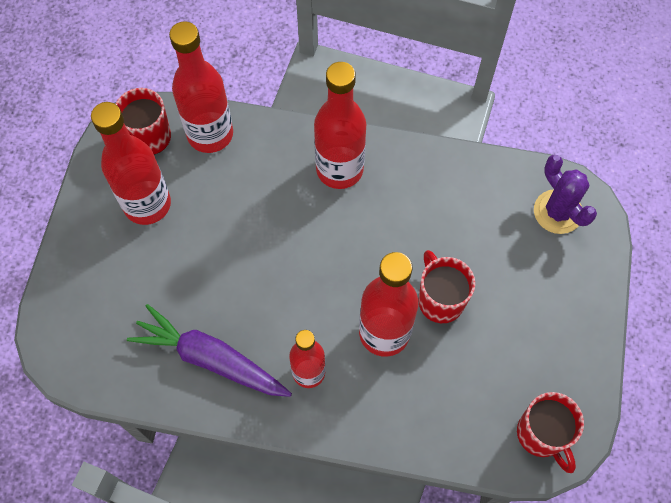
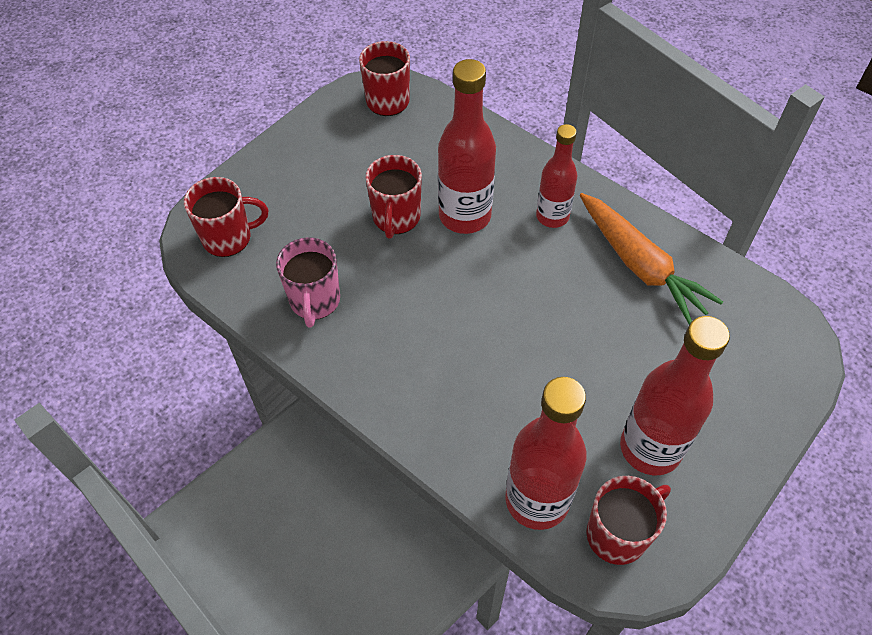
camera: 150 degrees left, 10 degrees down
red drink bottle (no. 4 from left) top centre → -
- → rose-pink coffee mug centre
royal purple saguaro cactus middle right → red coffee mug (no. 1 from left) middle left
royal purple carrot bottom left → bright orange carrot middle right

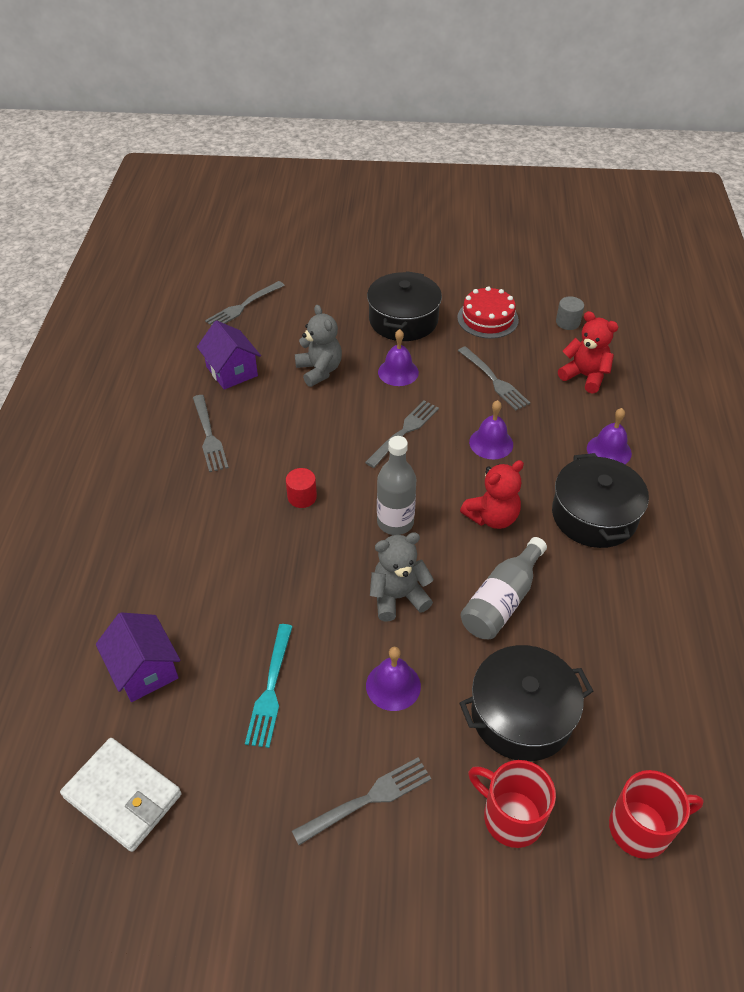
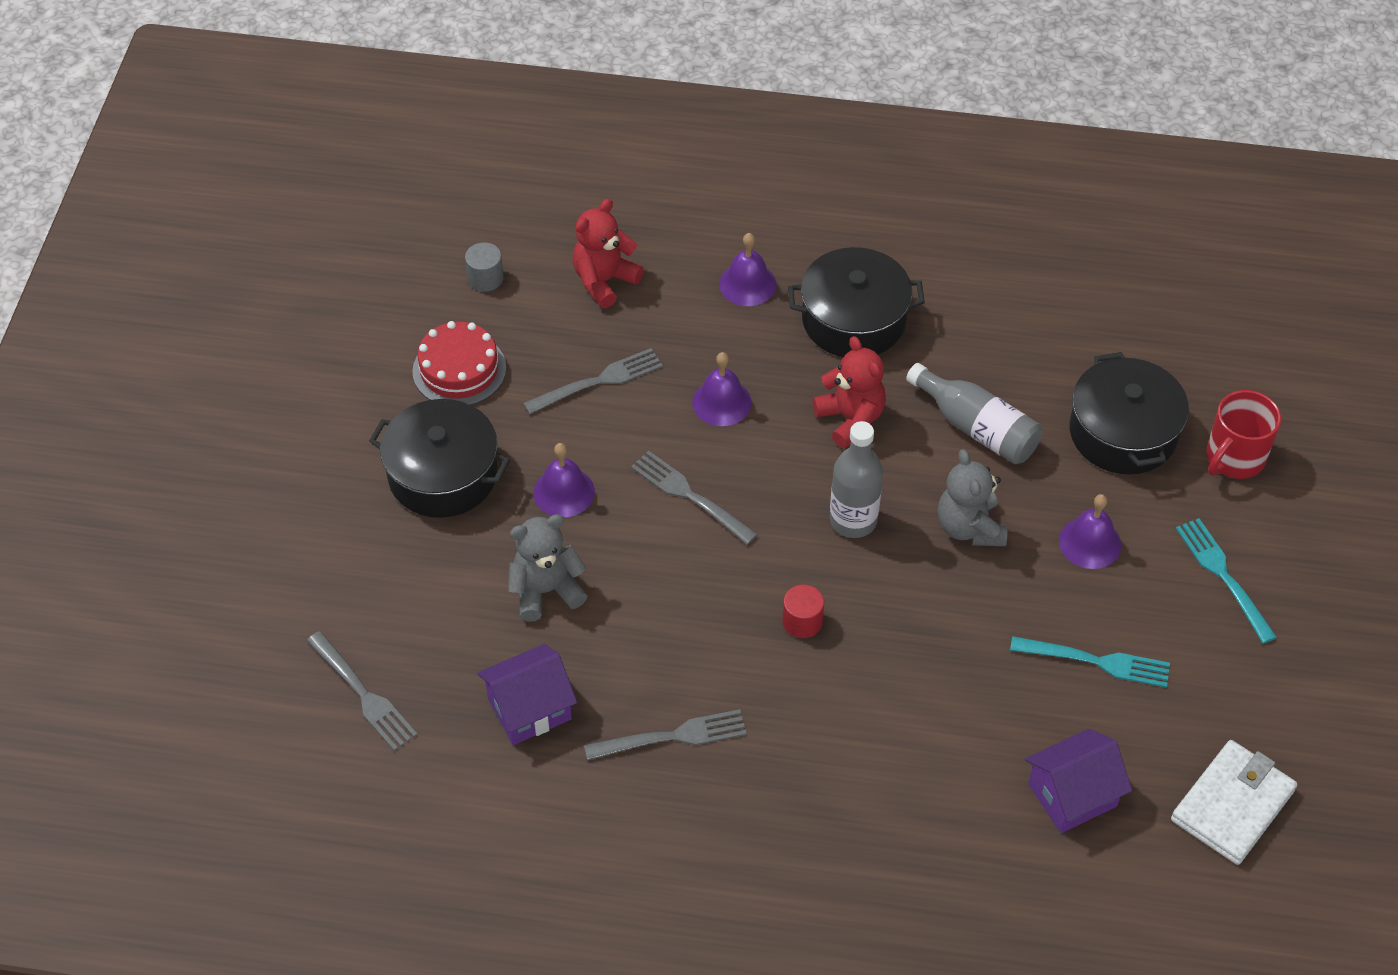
camera: 85 degrees left, 5 degrees up
red coffee mug (no. 2 from left) bottom right → -
ash-grey fork (no. 3 from left) bottom centre → teal fork (no. 2 from left) middle right

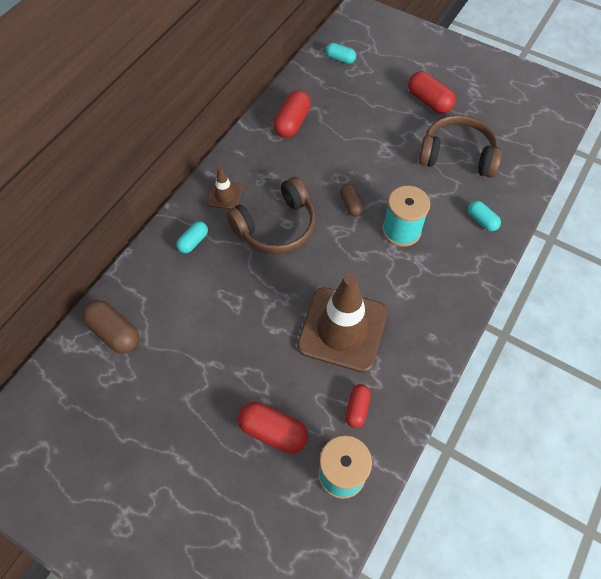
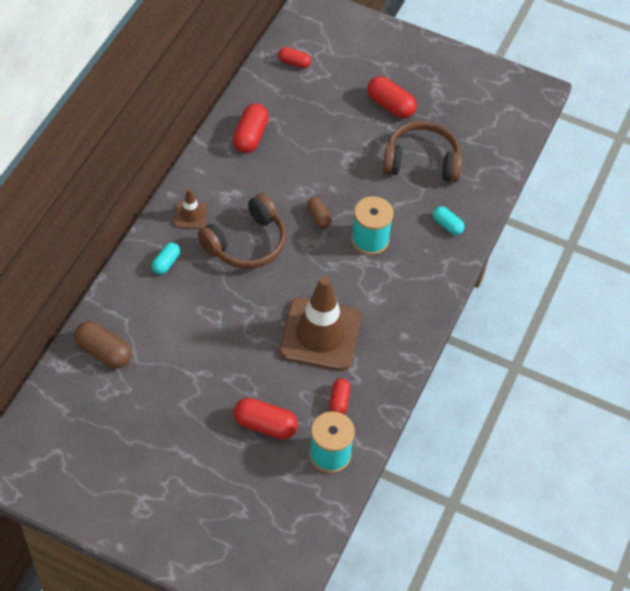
camera: 10 degrees left, 5 degrees down
teal pill shape (no. 2 from left) top centre → red pill shape (no. 3 from left) top centre

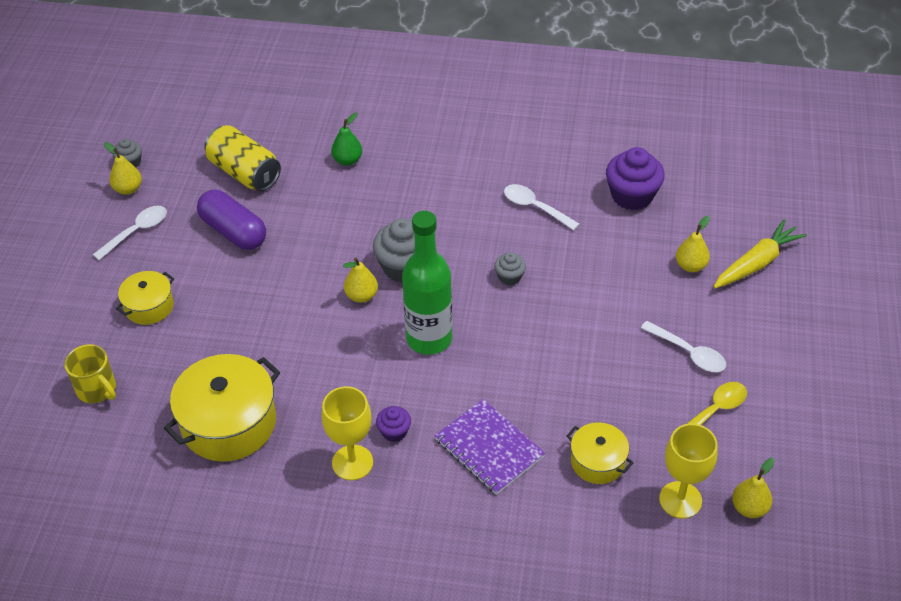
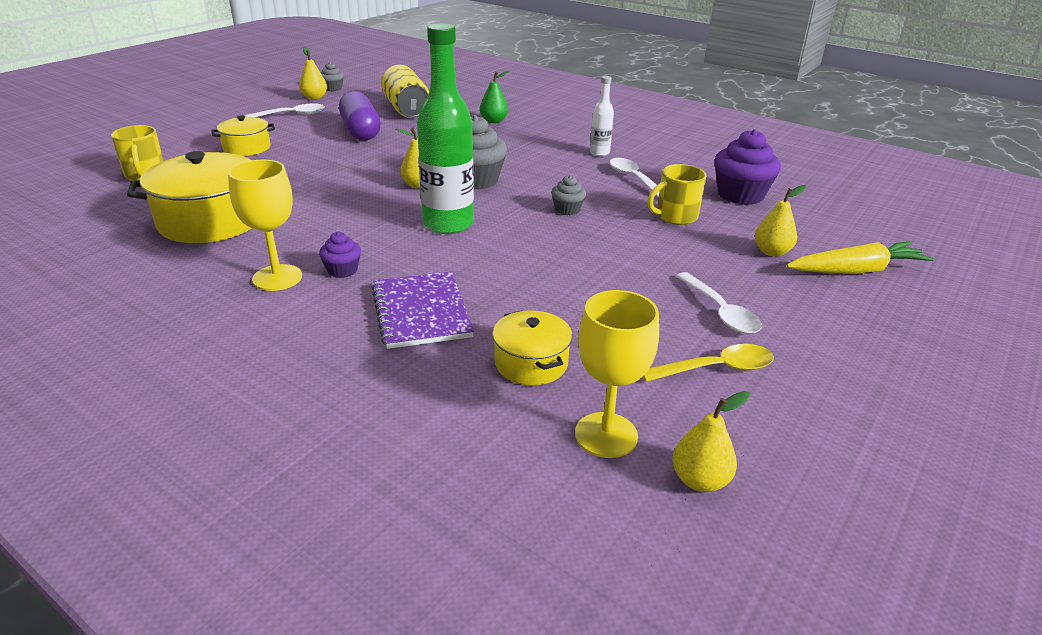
camera: 25 degrees right, 15 degrees down
- → pure white drink bottle top centre
- → bright yellow coffee mug (no. 2 from left) top centre

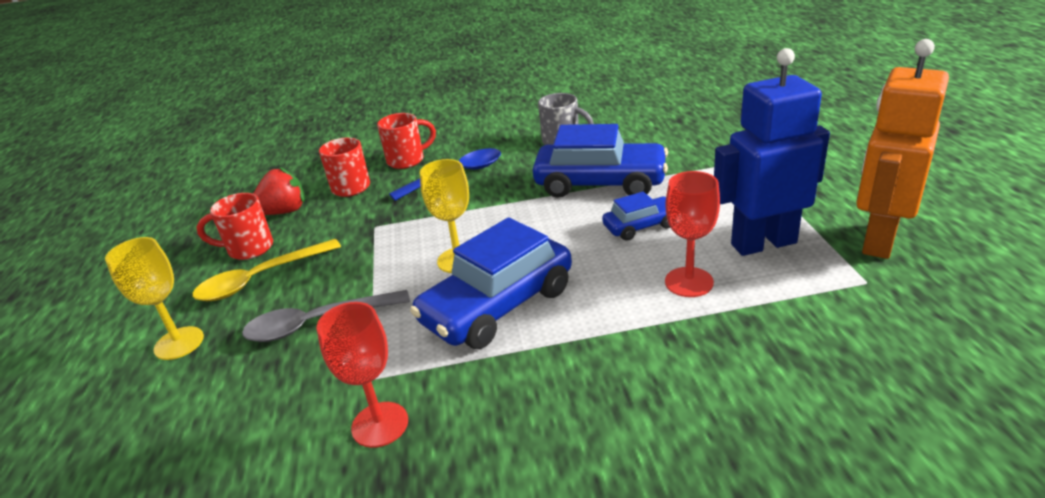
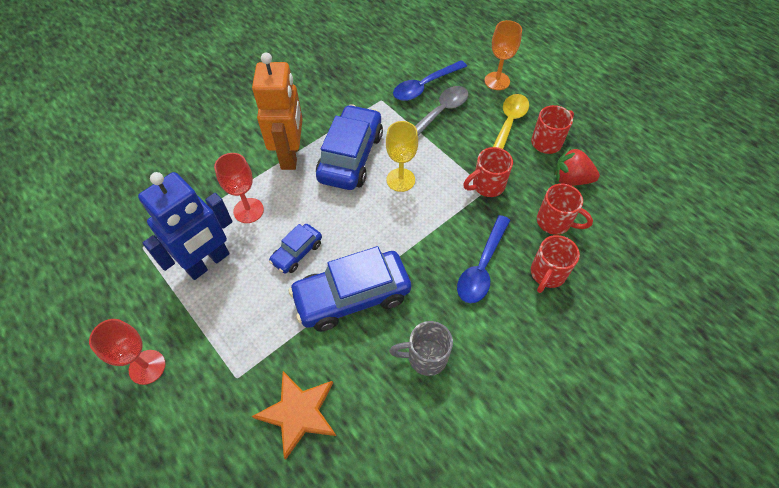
camera: 145 degrees right, 25 degrees up
- → bright orange star bottom centre
- → blue teaspoon (no. 1 from left) top centre
- → red coffee mug (no. 1 from left) centre
red goblet (no. 1 from left) bottom centre → red goblet (no. 1 from left) bottom left, shifted
bright orange robot figure top right → bright orange robot figure top centre, shifted
bright yellow goblet (no. 1 from left) middle left → bright orange goblet top centre
red strawberry middle left → red strawberry middle right, 75 degrees clockwise

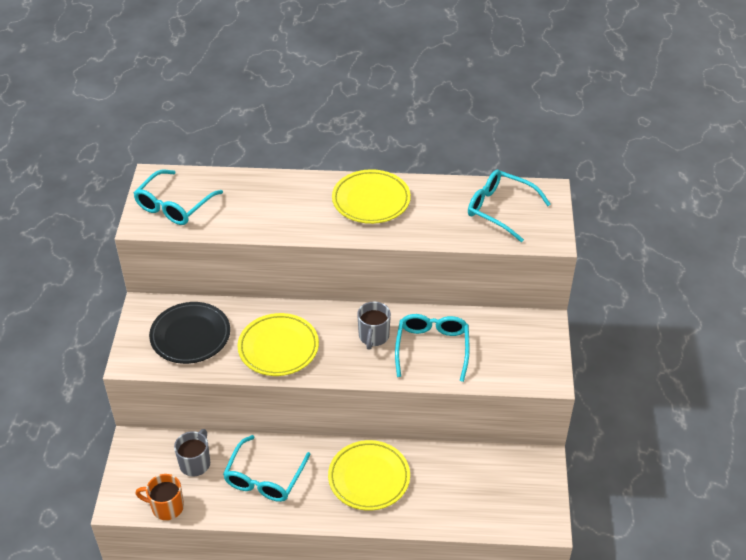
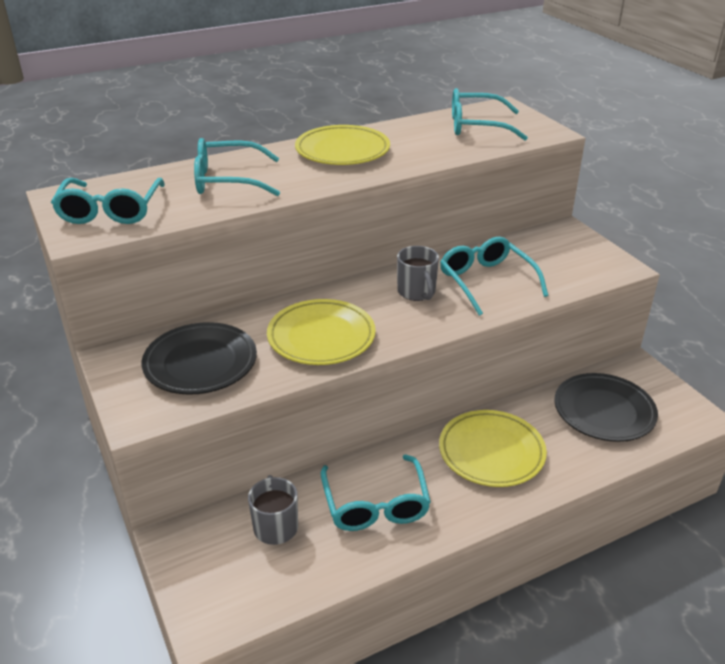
camera: 30 degrees left, 10 degrees down
bright orange coffee mug bottom left → -
- → teal glasses (no. 2 from left) top left
- → black dinner plate (no. 2 from left) middle right

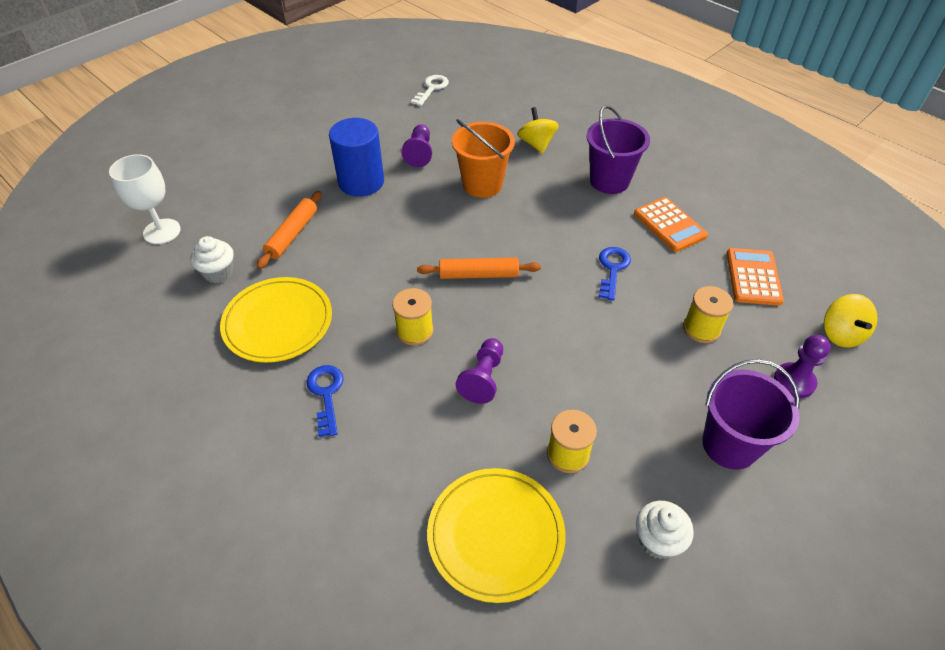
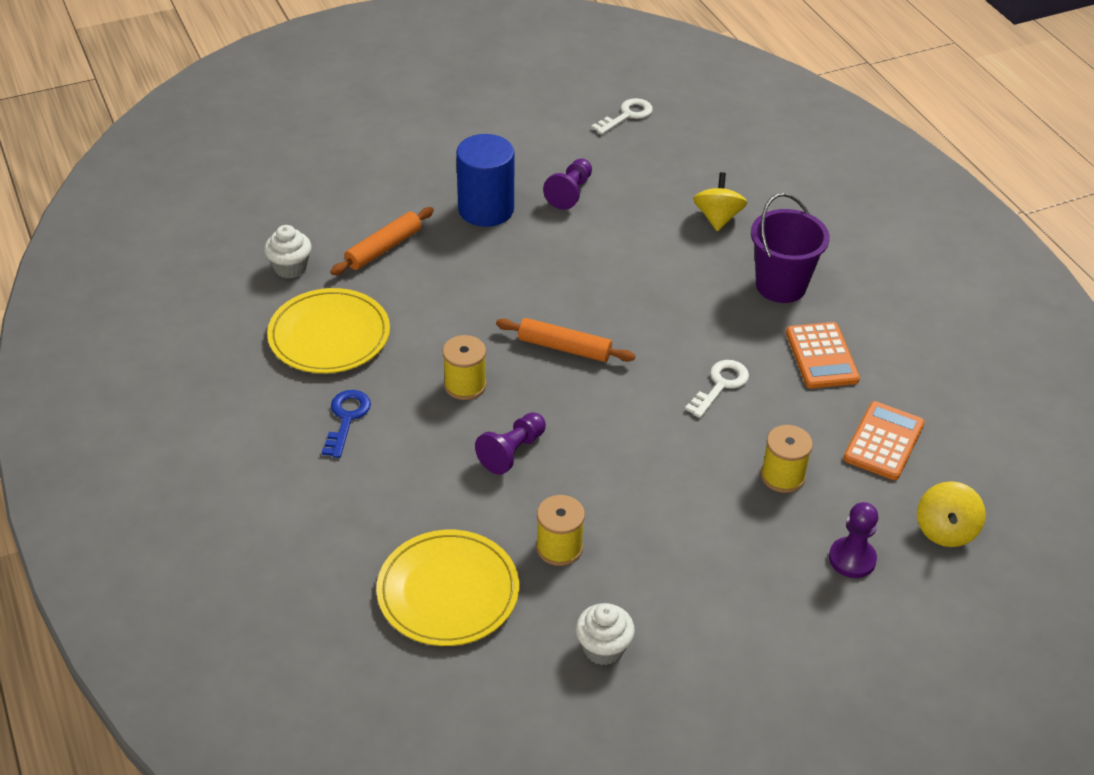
camera: 20 degrees right, 5 degrees down
pure white goblet top left → -
bright orange sand bucket top centre → -
royal purple sand bucket (no. 2 from left) middle right → -
blue latchkey (no. 2 from left) centre → pure white latchkey (no. 2 from left) centre

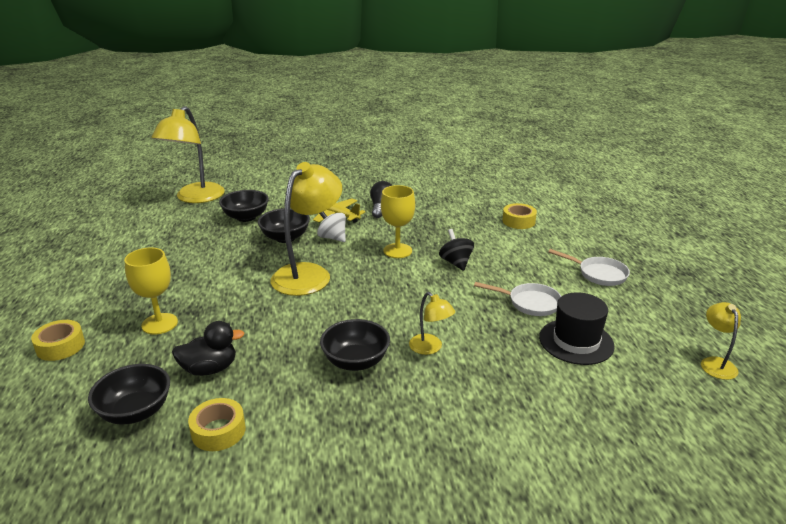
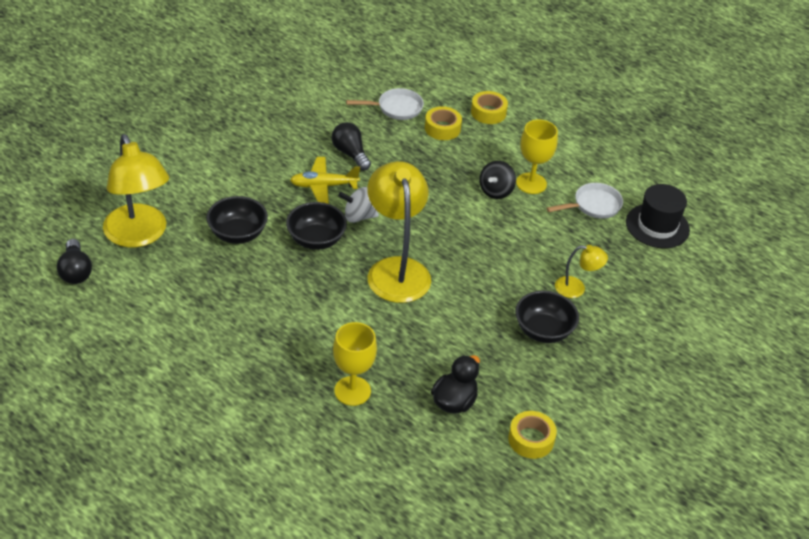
camera: 45 degrees left, 15 degrees up
black serving bowl (no. 1 from left) bottom left → -
bright yellow desk lamp (no. 4 from left) middle right → -
- → black lightbulb (no. 1 from left) middle left
bright yellow sticky tape (no. 1 from left) middle left → bright yellow sticky tape (no. 1 from left) top centre, shifted
bright yellow goblet (no. 2 from left) centre → bright yellow goblet (no. 2 from left) top centre, shifted
pure white skillet (no. 2 from left in the first image) middle right → pure white skillet (no. 1 from left) top centre, shifted
black spinning top centre, 90 degrees counterclockwise

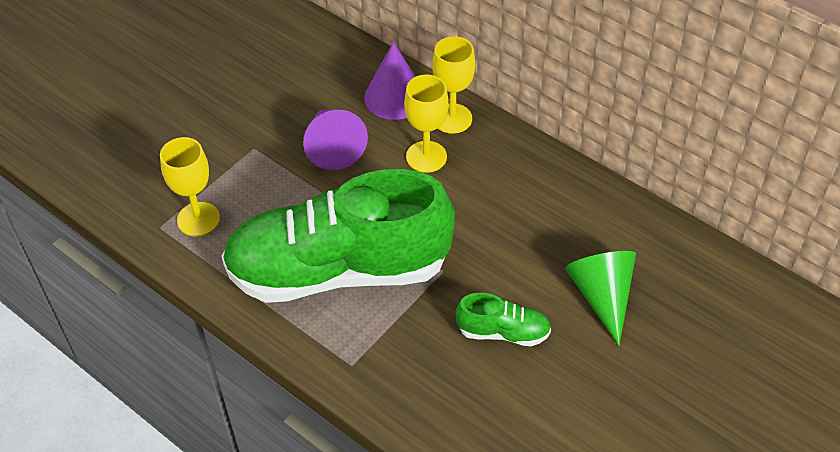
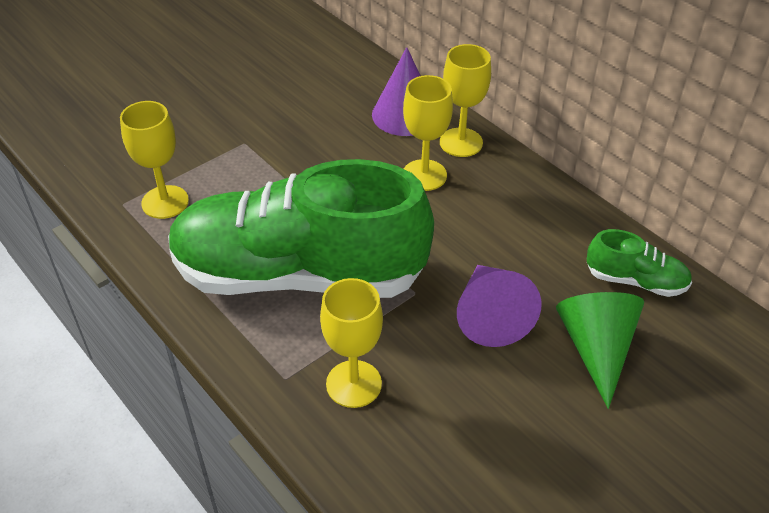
camera: 10 degrees right, 5 degrees down
- → bright yellow goblet (no. 2 from left) bottom centre
royal purple cone (no. 1 from left in the first image) top centre → royal purple cone (no. 2 from left) centre, shifted
leaf-green lace-up shoe (no. 2 from left) bottom centre → leaf-green lace-up shoe (no. 2 from left) middle right, shifted

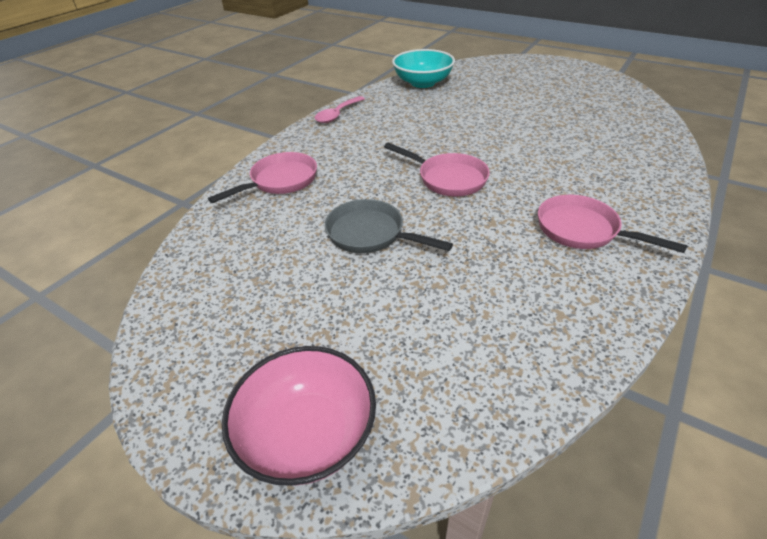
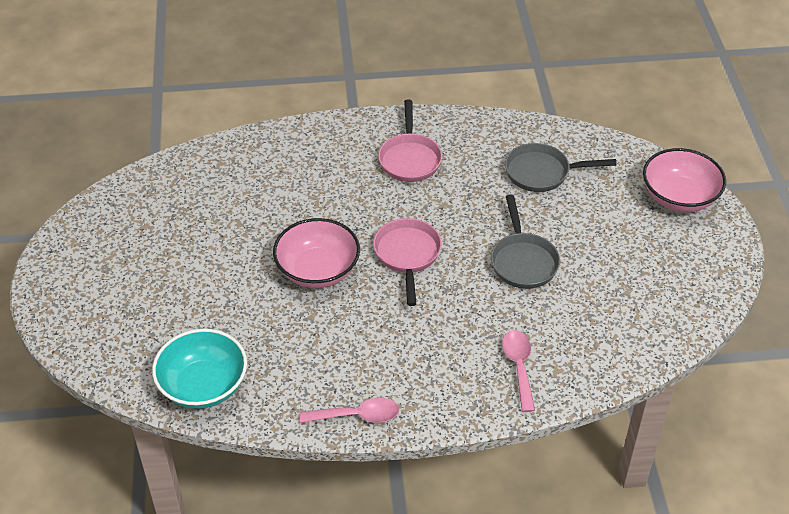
camera: 130 degrees left, 5 degrees up
- → rose-pink serving bowl (no. 1 from left) centre
- → ash-grey skillet (no. 2 from left) top right
rose-pink skillet (no. 1 from left) top centre → rose-pink teaspoon (no. 2 from left) bottom centre

